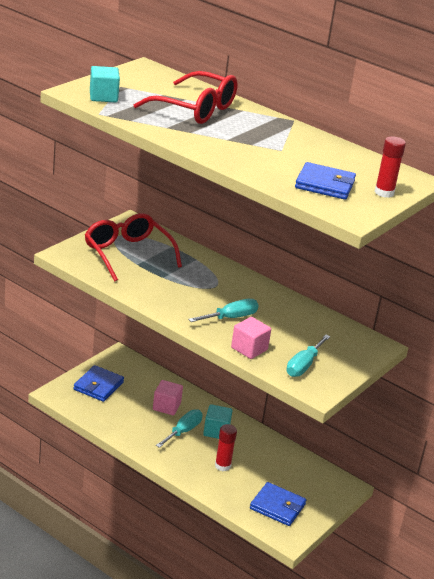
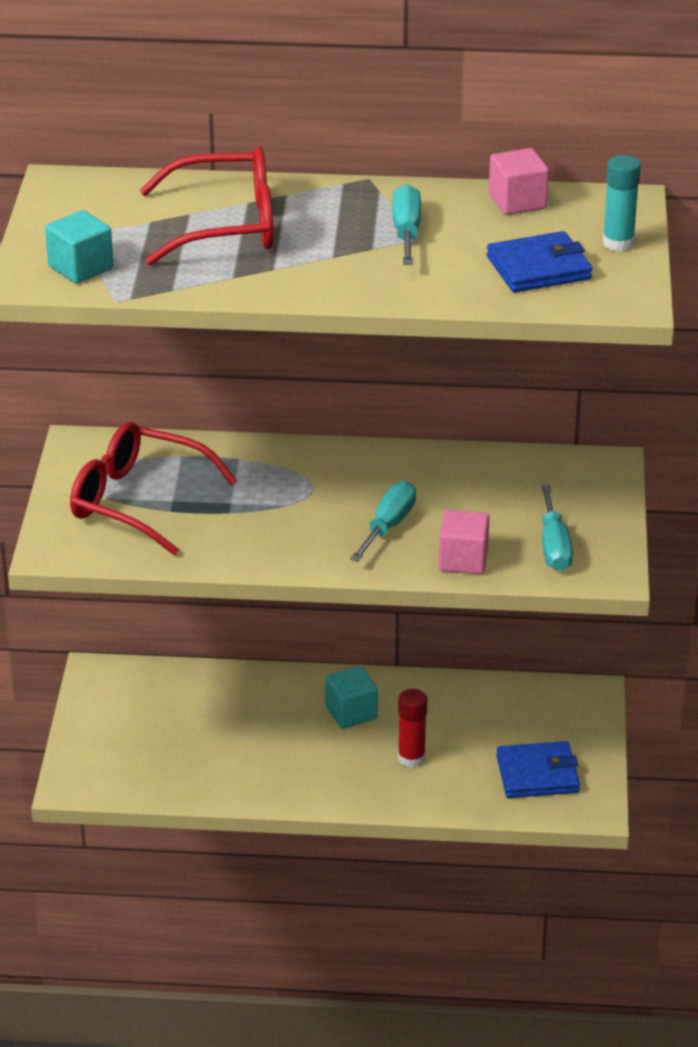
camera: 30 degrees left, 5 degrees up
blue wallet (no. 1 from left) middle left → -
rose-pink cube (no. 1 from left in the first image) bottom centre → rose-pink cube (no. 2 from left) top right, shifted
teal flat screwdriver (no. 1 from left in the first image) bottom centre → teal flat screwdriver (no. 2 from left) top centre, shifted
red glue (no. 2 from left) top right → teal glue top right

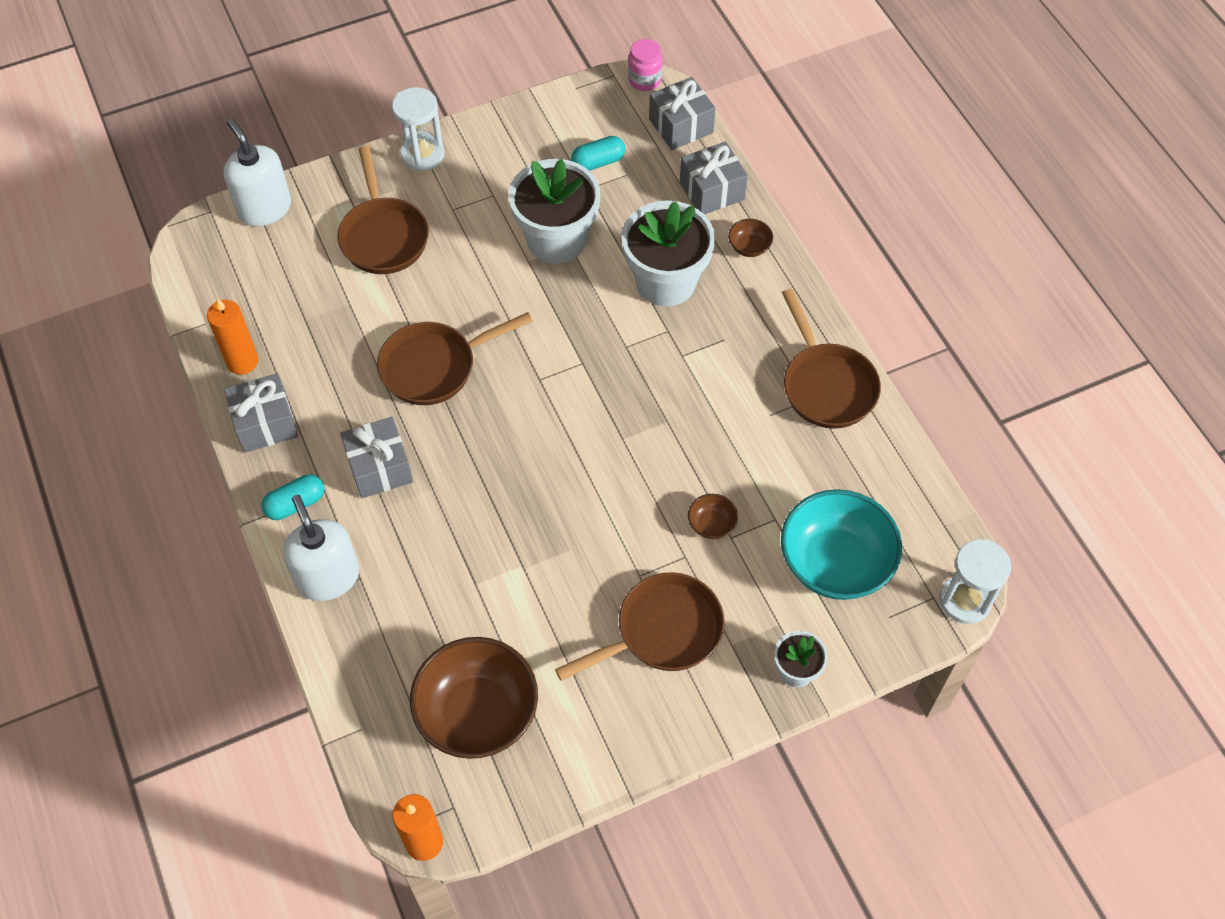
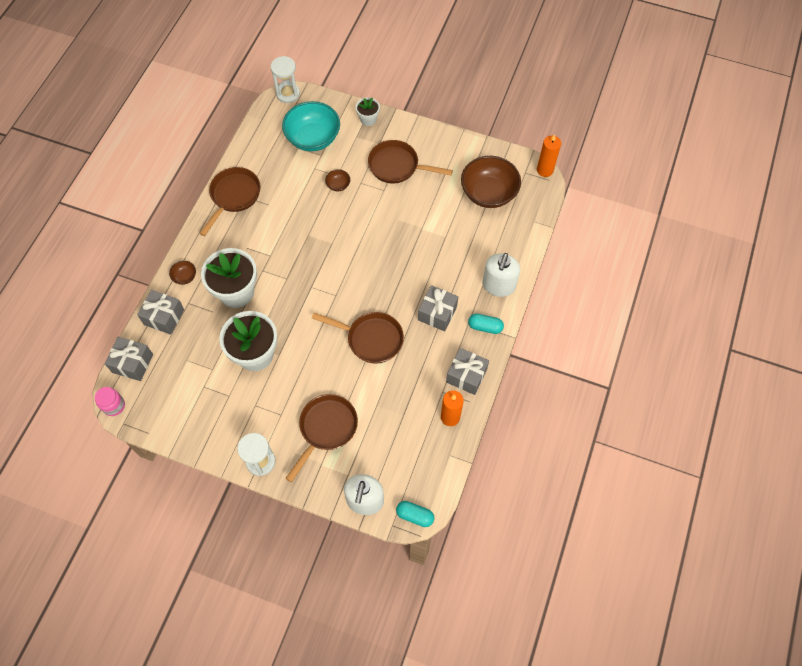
camera: 135 degrees left, 5 degrees up
teal pill shape (no. 2 from left in the first image) top centre → teal pill shape (no. 1 from left) bottom centre, shifted

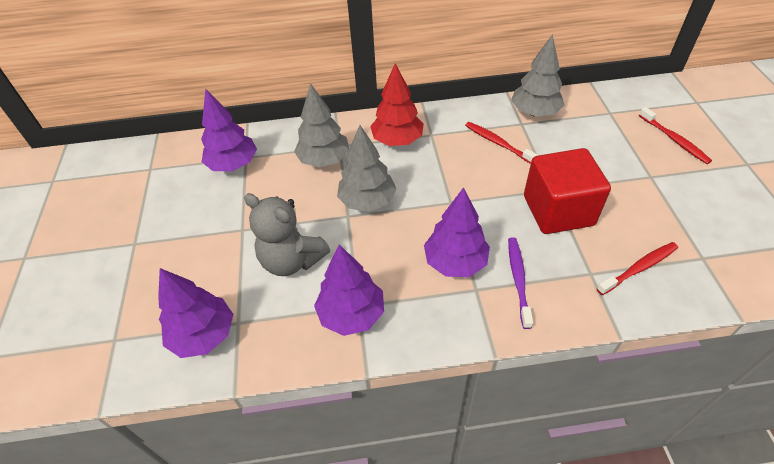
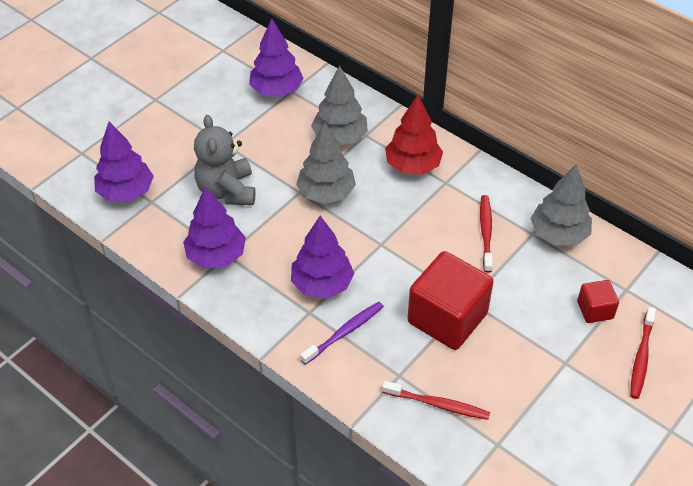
camera: 45 degrees right, 0 degrees up
- → red cube (no. 2 from left) middle right

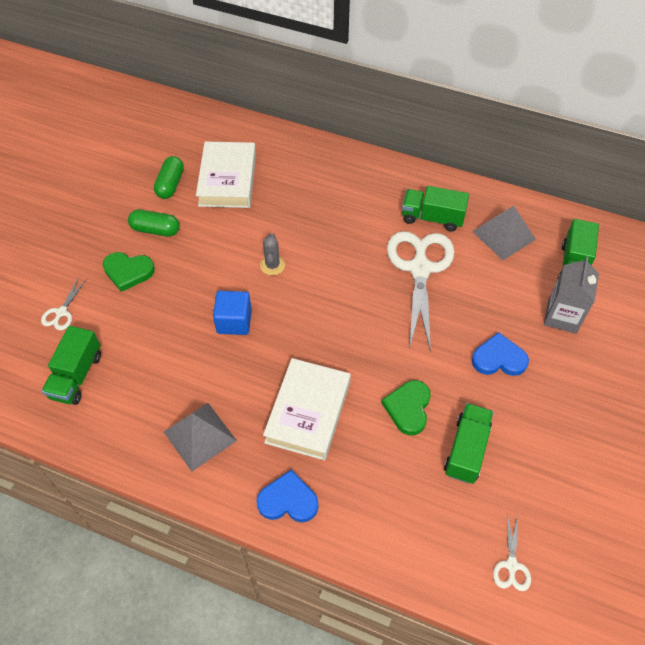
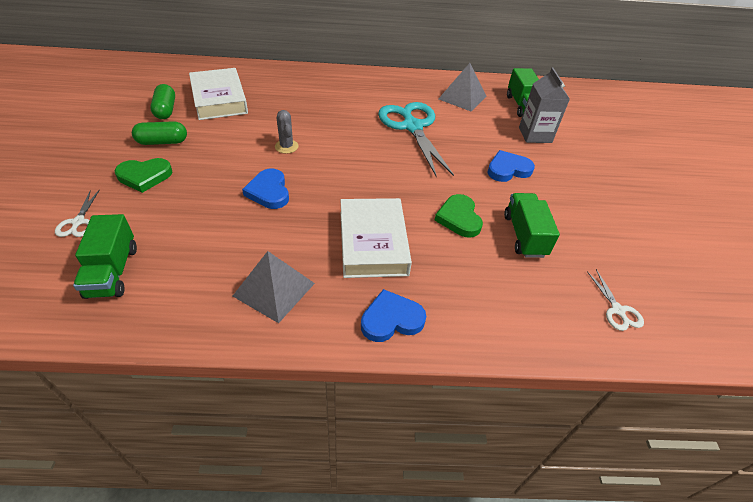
camera: 25 degrees left, 10 degrees down
leaf-green truck (no. 2 from left) top right → -
blue cube centre → blue love heart (no. 1 from left) centre
pure white shears (no. 2 from left) centre → teal shears top centre

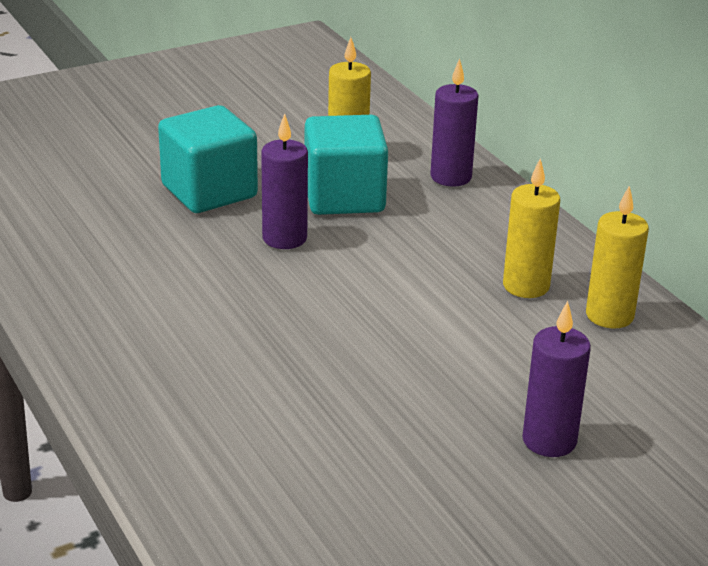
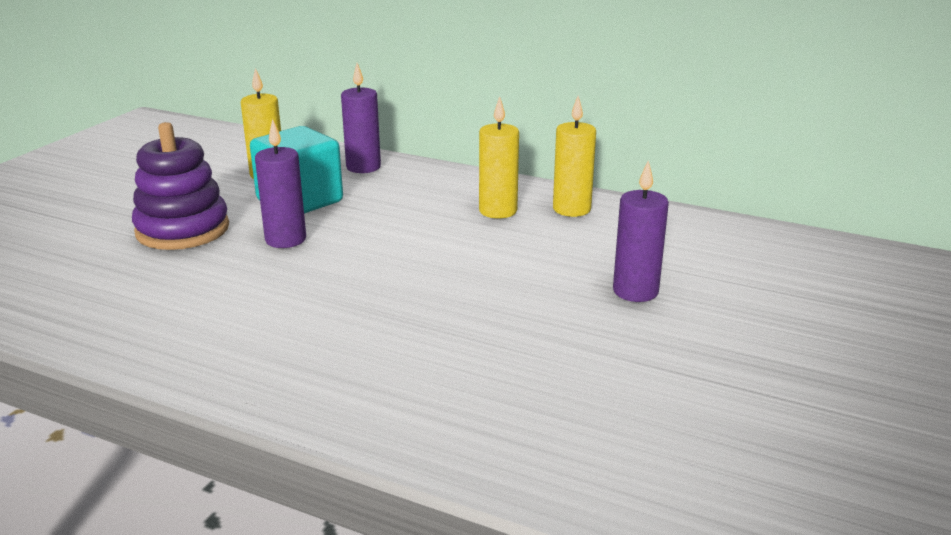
camera: 35 degrees left, 5 degrees down
teal cube (no. 1 from left) top left → royal purple stacking toy middle left

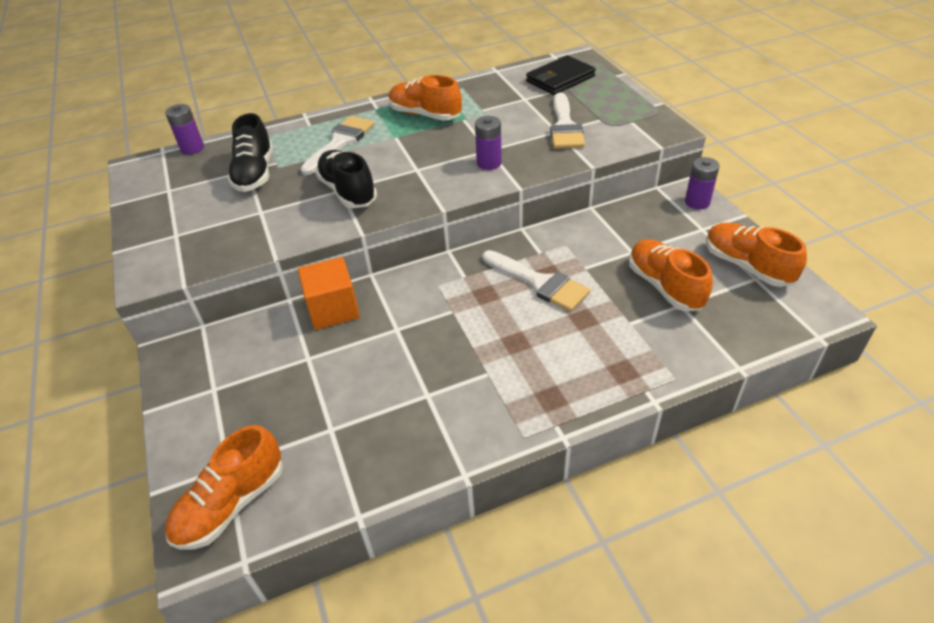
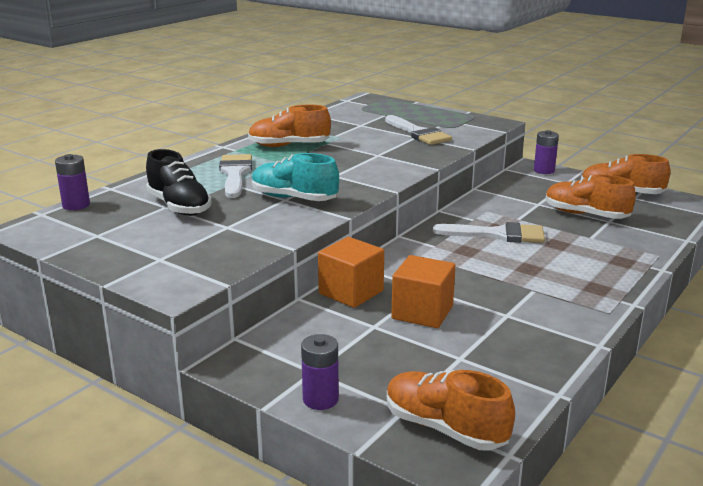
camera: 35 degrees left, 20 degrees down
black wallet top centre → -
- → bright orange cube (no. 2 from left) centre
royal purple battery (no. 2 from left) top centre → royal purple battery (no. 2 from left) bottom centre, shifted
black lace-up shoe (no. 2 from left) top centre → teal lace-up shoe centre
bright orange lace-up shoe (no. 1 from left in the first image) bottom left → bright orange lace-up shoe (no. 2 from left) bottom centre, 120 degrees clockwise

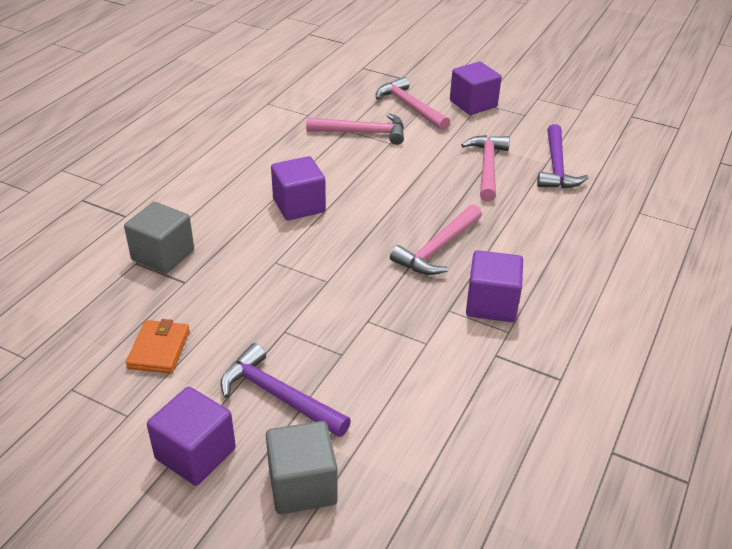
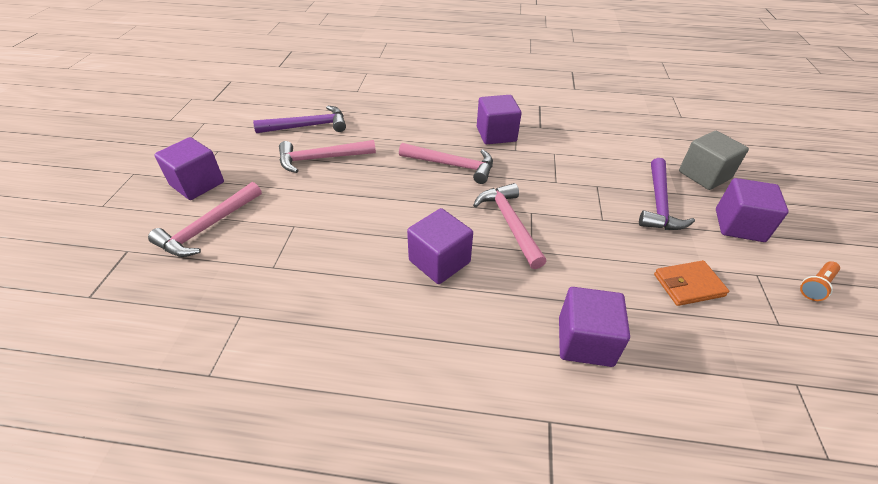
camera: 110 degrees left, 5 degrees up
- → bright orange pocket torch middle right
rose-pink carpenter's hammer (no. 1 from left in the first image) top centre → rose-pink carpenter's hammer (no. 4 from left) centre, shifted
ash-grey cube (no. 1 from left) middle left → royal purple cube (no. 4 from left) bottom right

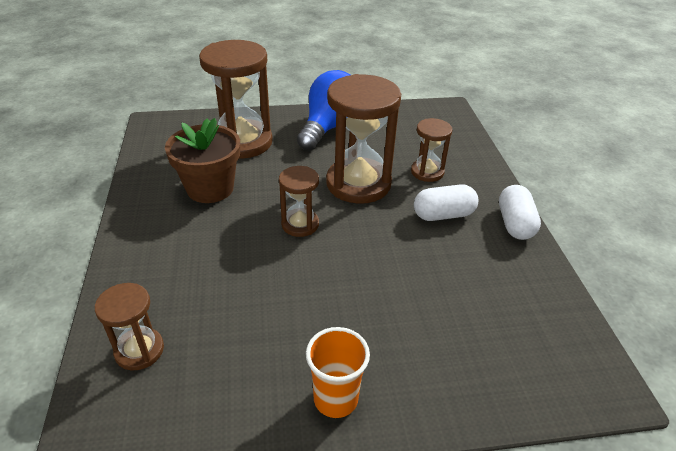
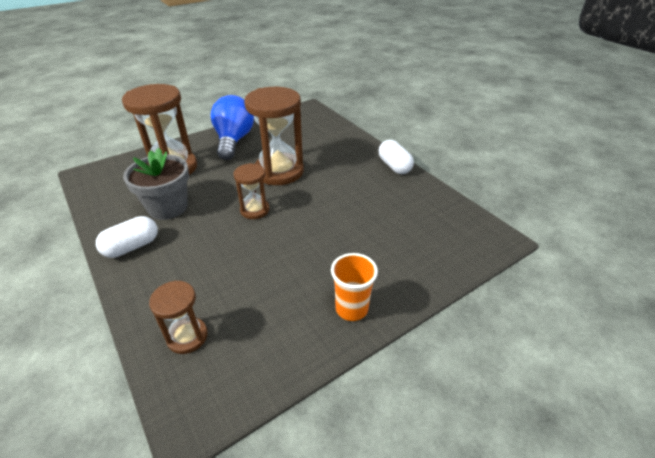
camera: 25 degrees left, 0 degrees up
russet sandglass (no. 5 from left) top centre → -
pure white pill shape (no. 1 from left) centre → pure white pill shape (no. 1 from left) middle left, shifted
russet plant pot middle left → ash-grey plant pot middle left

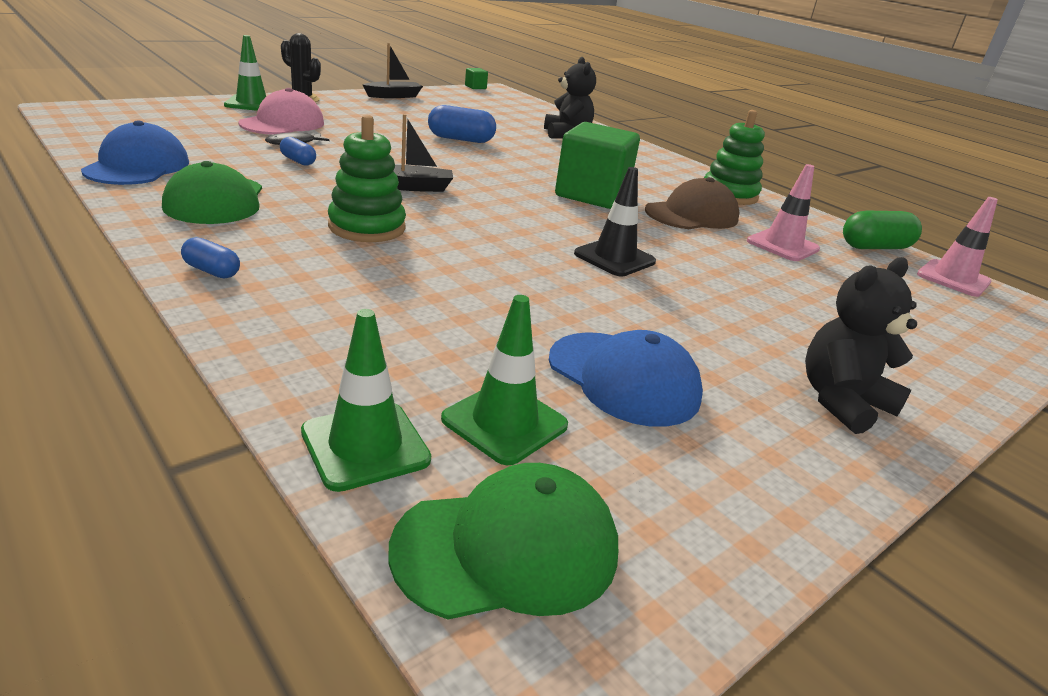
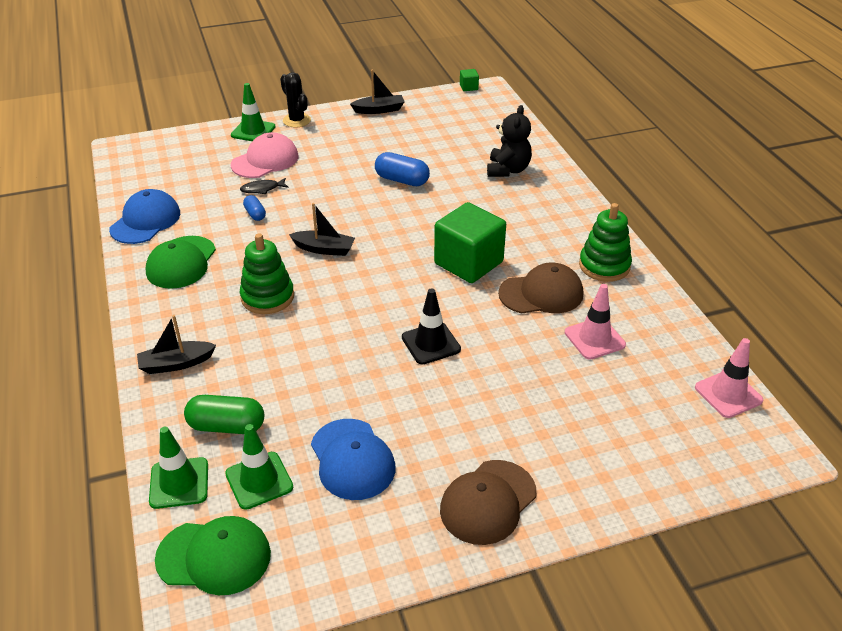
camera: 25 degrees right, 10 degrees up
blue pill shape (no. 1 from left) middle left → -
- → black sailboat (no. 1 from left) middle left
leaf-green pill shape top right → leaf-green pill shape middle left, shifted
black teddy bear (no. 2 from left) middle right → russet peaked cap (no. 1 from left) bottom centre

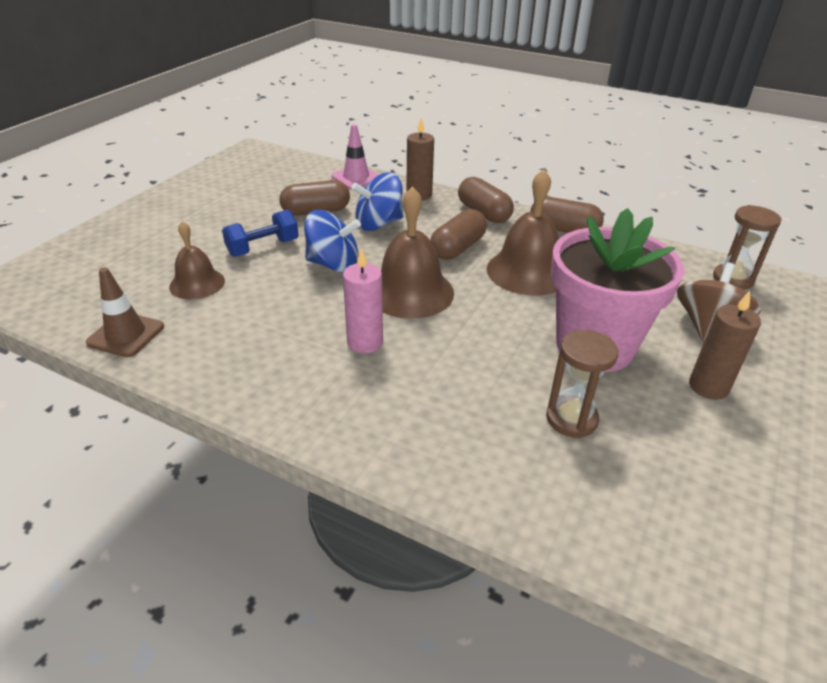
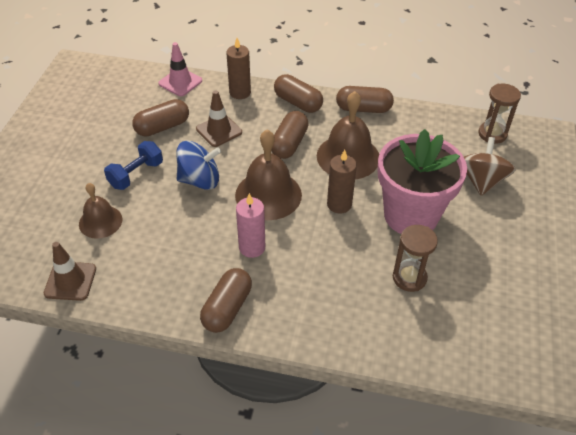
camera: 15 degrees left, 10 degrees up
- → russet pill shape (no. 2 from left) bottom centre
russet candle (no. 2 from left) middle right → russet candle (no. 2 from left) centre, shifted
blue spinning top (no. 2 from left) top centre → russet safety cone (no. 2 from left) top centre

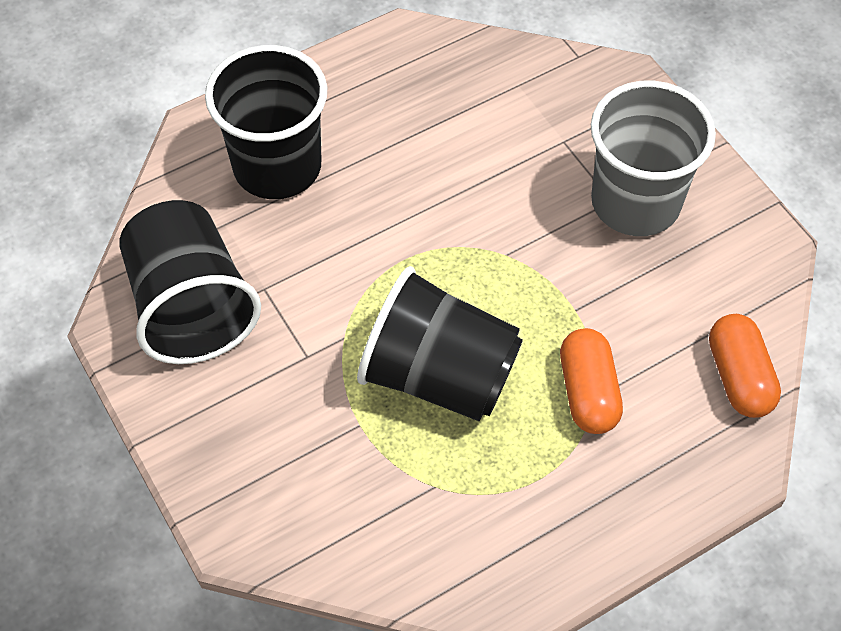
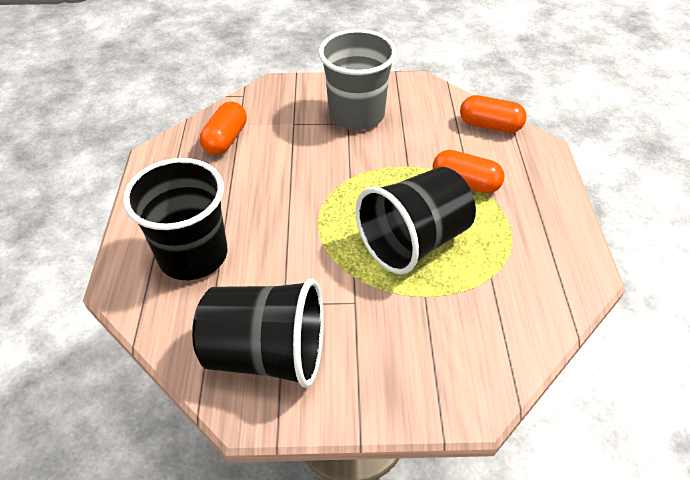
camera: 60 degrees left, 10 degrees down
- → bright orange pill shape (no. 1 from left) top left

